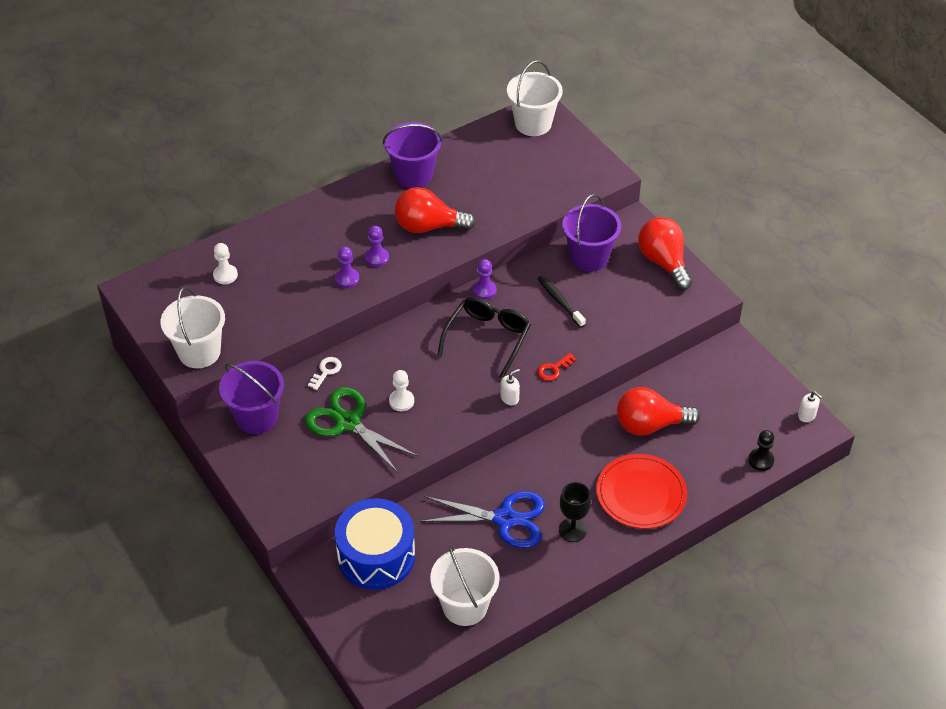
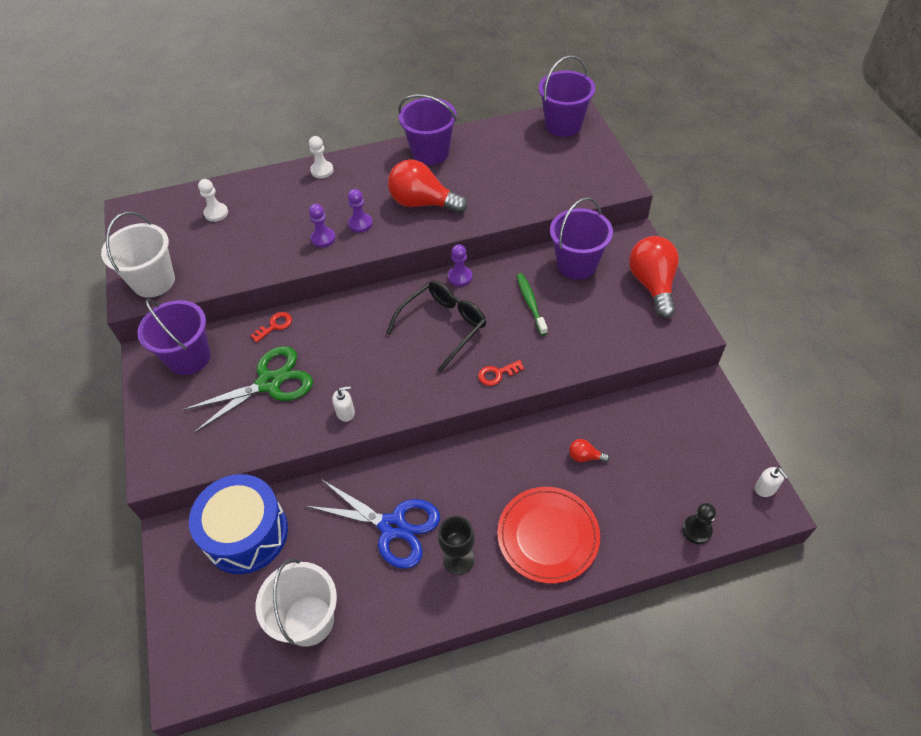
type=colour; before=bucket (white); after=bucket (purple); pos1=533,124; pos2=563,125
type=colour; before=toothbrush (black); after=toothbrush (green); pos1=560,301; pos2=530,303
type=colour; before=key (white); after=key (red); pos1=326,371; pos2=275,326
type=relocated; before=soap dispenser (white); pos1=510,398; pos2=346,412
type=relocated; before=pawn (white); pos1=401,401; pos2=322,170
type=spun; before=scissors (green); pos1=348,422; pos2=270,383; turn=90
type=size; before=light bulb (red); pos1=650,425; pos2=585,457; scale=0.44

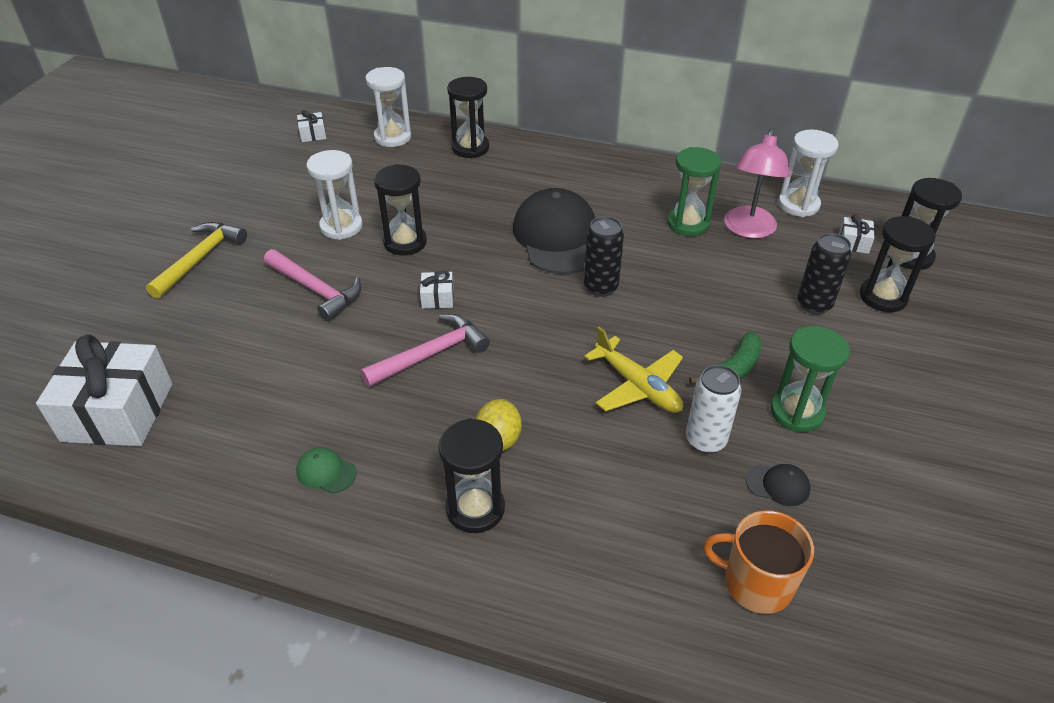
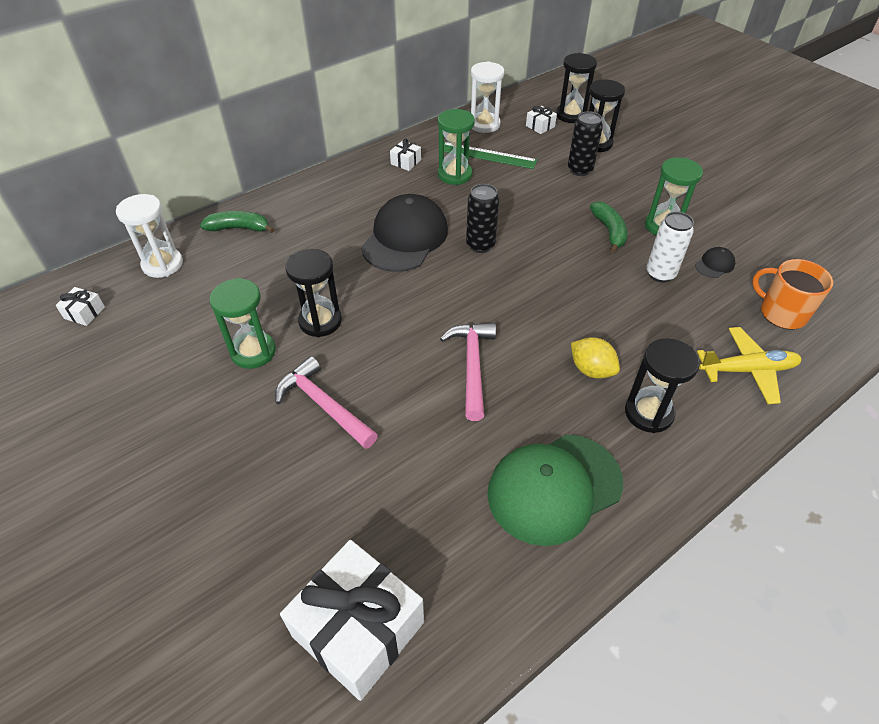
type=exchanged; before=hourglass (black); after=banana (green); pos1=470,148; pos2=239,228
type=exchanged; before=lamp (pink); after=ruler (green); pos1=748,230; pos2=487,155
type=colour; before=hourglass (white); after=hourglass (green); pos1=341,227; pos2=253,352
type=spun; before=cap (black); pos1=558,237; pos2=405,238; turn=90
type=missing; before=hammer (yellow); pos1=200,259
type=spun; before=hammer (pink); pos1=316,290; pos2=324,405; turn=-120
type=relocated; before=gift (white); pos1=437,298; pos2=406,162
type=relocated; before=plane (yellow); pos1=638,386; pos2=747,370
type=size; before=cap (green); pos1=326,472; pos2=554,488; scale=2.45
type=spun; before=mug (orange); pos1=756,583; pos2=782,313; turn=75

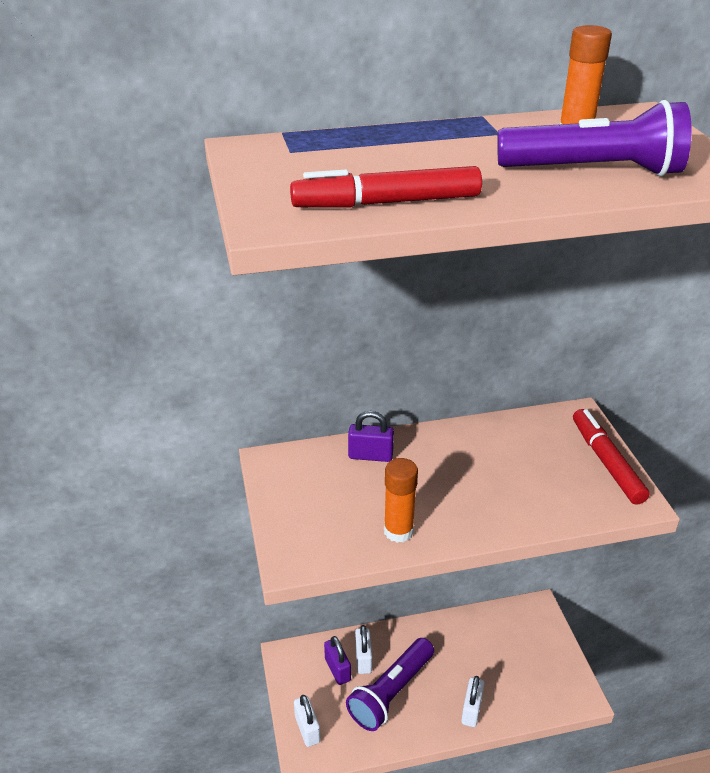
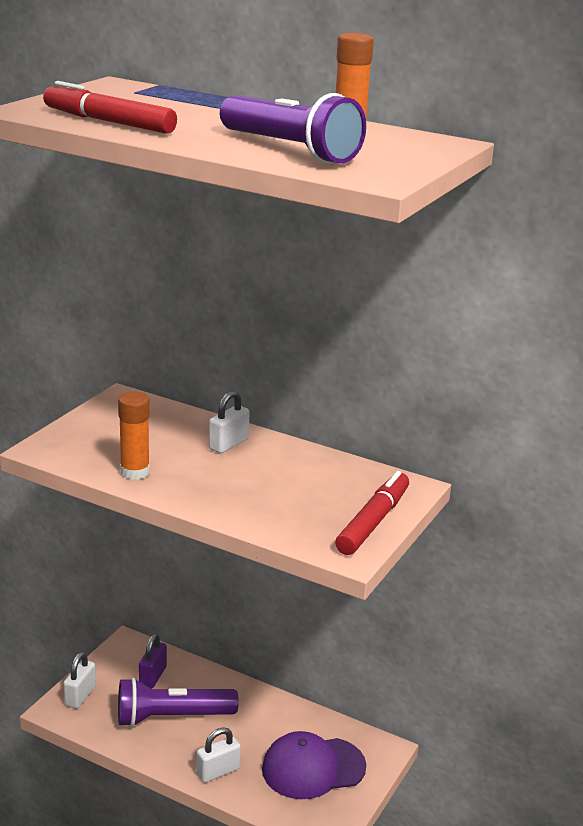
type=missing; before=padlock (purple); pos1=370,455
type=relocated; before=padlock (white); pos1=363,659; pos2=228,444
type=appeared; after=cap (purple); pos2=313,768

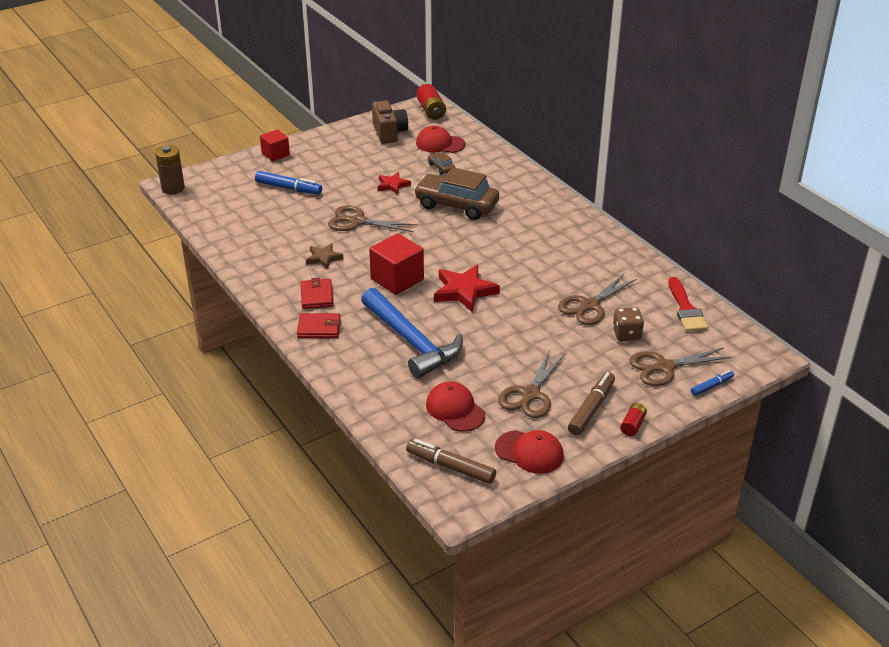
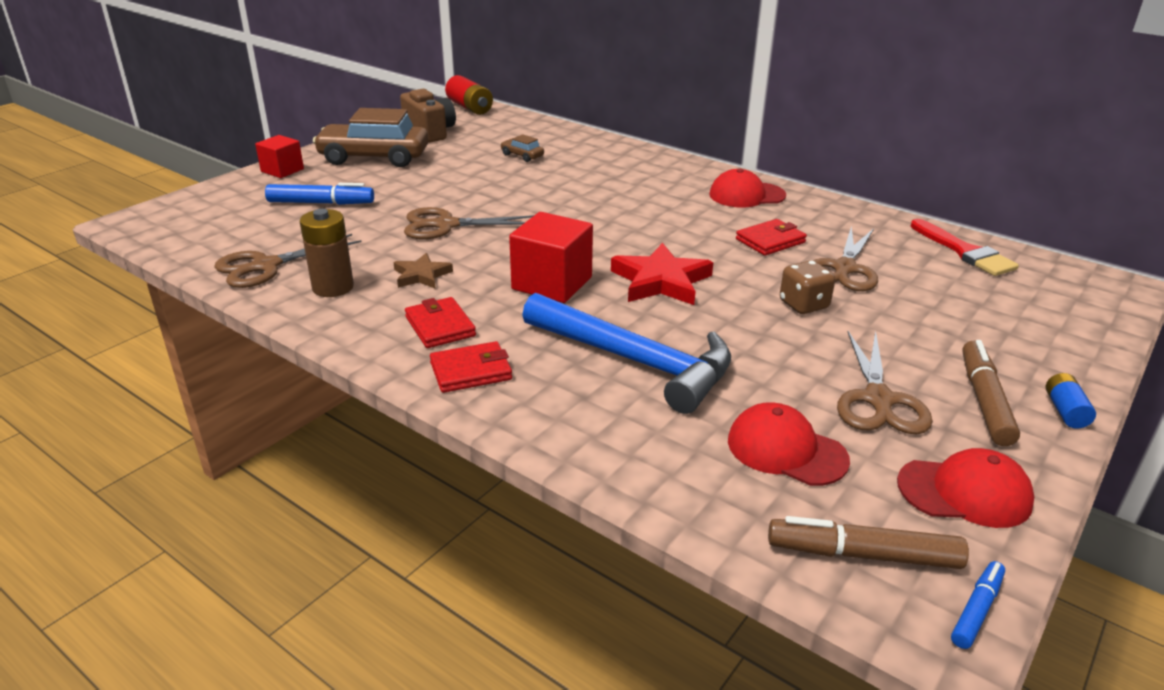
type=relocated; before=cap (red); pos1=440,144; pos2=746,195
type=relocated; before=battery (brown); pos1=173,188; pos2=333,287
type=relocated; before=car (brown); pos1=456,205; pos2=374,157
type=missing; before=star (red); pos1=392,185
type=relocated; before=dice (brown); pos1=626,334; pos2=803,305
type=relocated; before=scissors (brown); pos1=663,367; pos2=265,266
type=relocated; before=marker (blue); pos1=711,386; pos2=976,610
type=colour; before=battery (red); after=battery (blue); pos1=633,425; pos2=1065,411
type=appeared; after=wallet (red); pos2=770,241

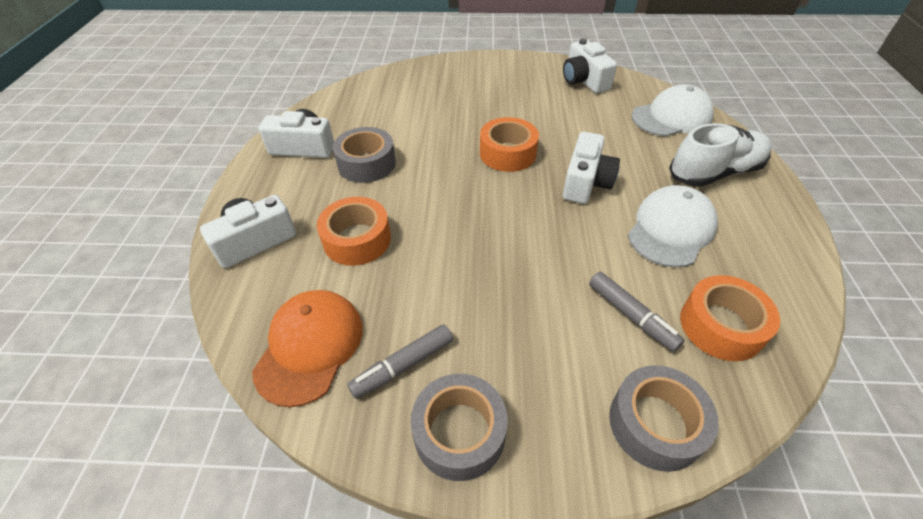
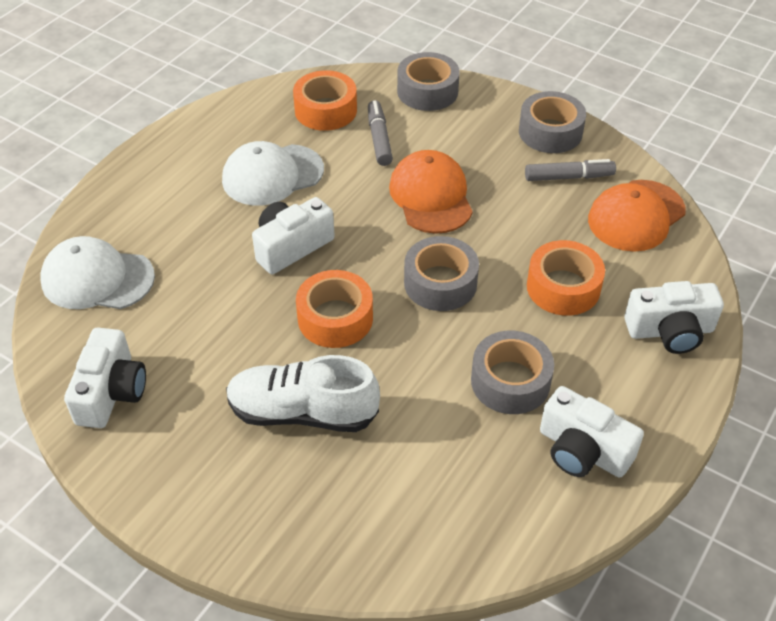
type=relocated; before=shoe (white); pos1=714,172; pos2=302,412
type=appeared; after=cap (orange); pos2=431,196
type=appeared; after=tape (grey); pos2=440,283

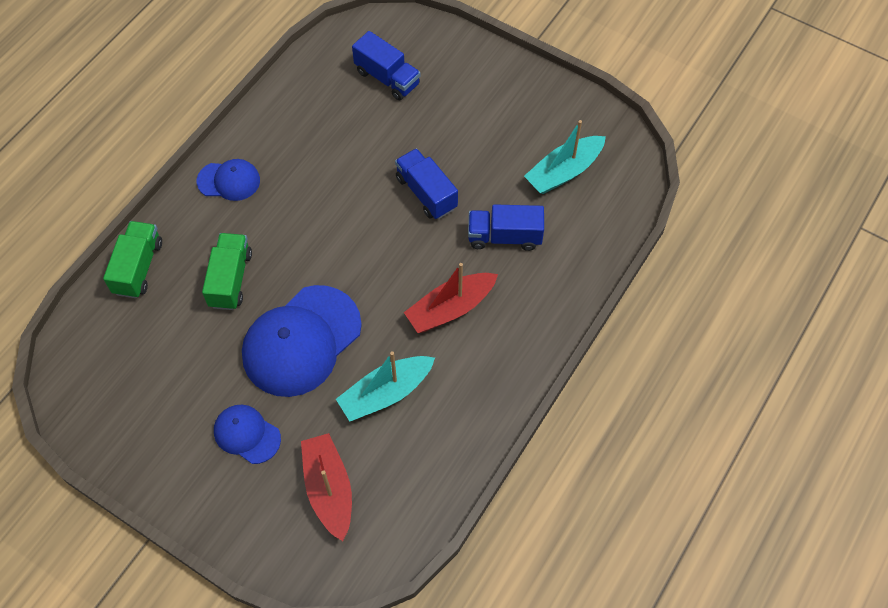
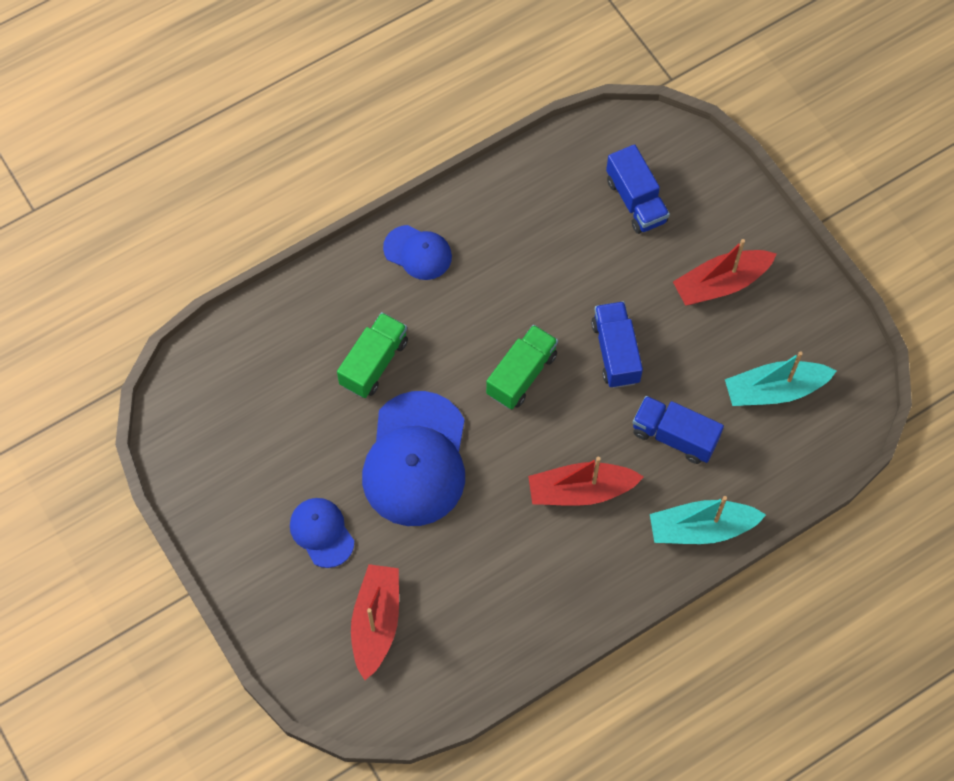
type=relocated; before=truck (green); pos1=138,268; pos2=521,374
type=spun; before=cap (blue); pos1=301,341; pos2=415,459; turn=-60
type=relocated; before=boat (turquoise); pos1=386,393; pos2=701,528
type=appeared; after=boat (red); pos2=721,283

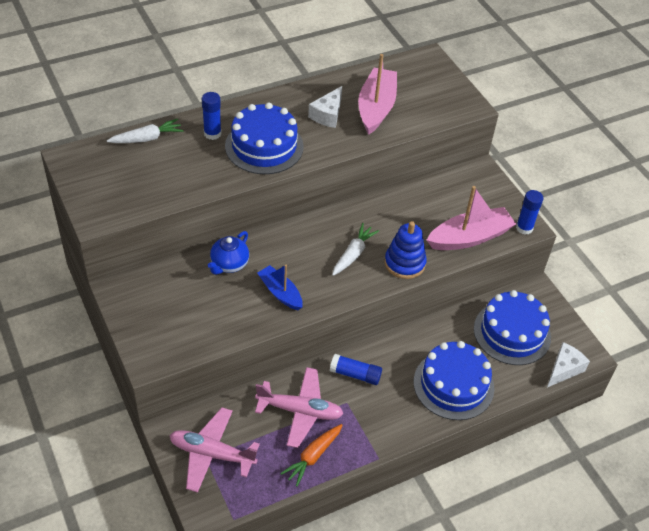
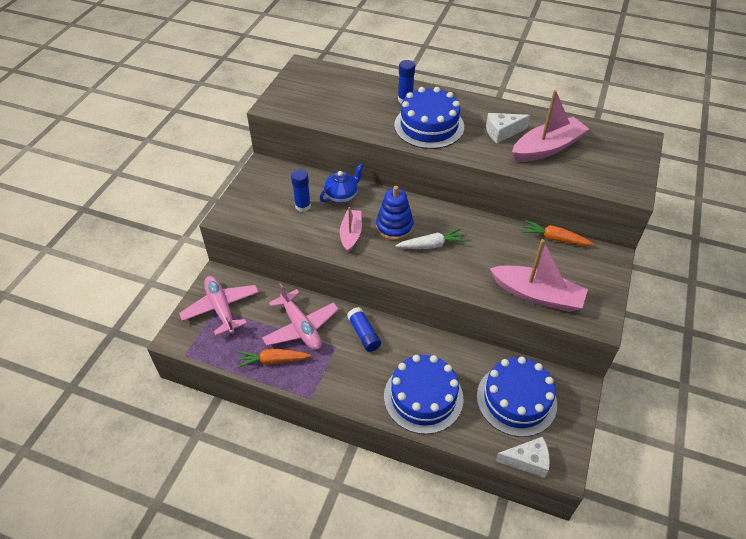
type=missing; before=carrot (white); pos1=147,138
type=relocated; before=glue stick (blue); pos1=524,228; pos2=303,206
type=relocated; before=stacking toy (blue); pos1=404,263; pos2=394,227
type=spun; before=teapot (blue); pos1=229,265; pos2=342,196; turn=150
type=colour; before=boat (blue); after=boat (pink); pos1=280,293; pos2=351,234
type=appeared; after=carrot (orange); pos2=555,239

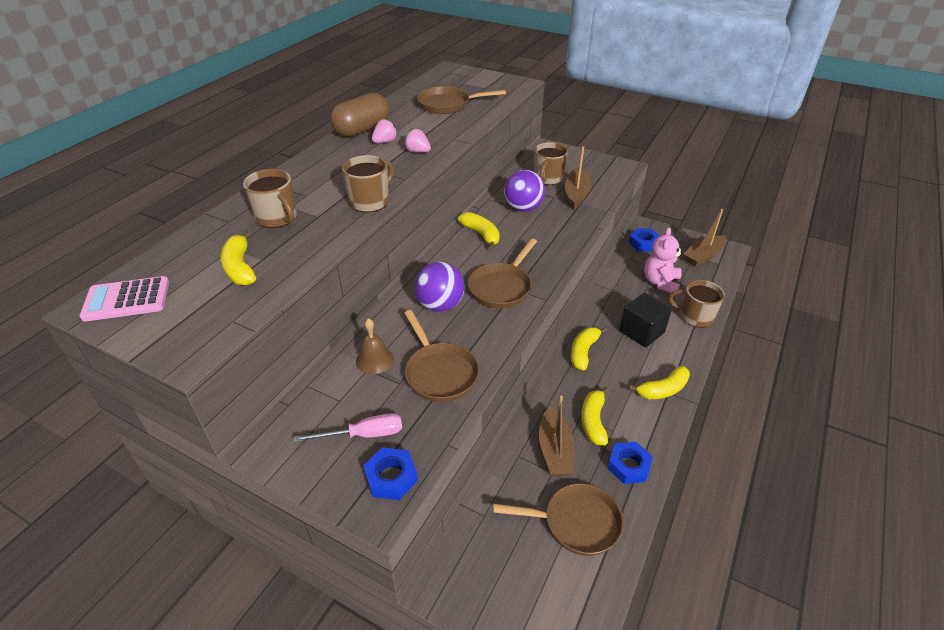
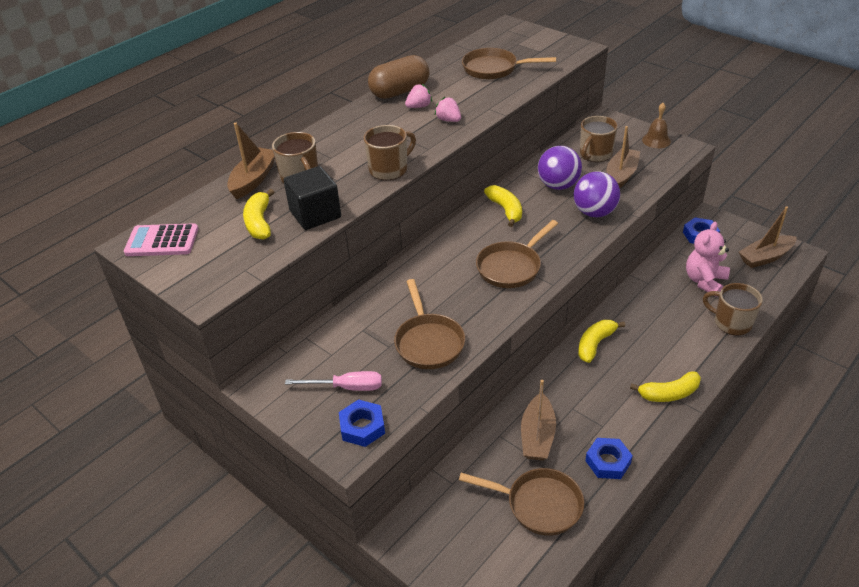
type=relocated; before=ball (purple); pos1=440,305; pos2=594,212
type=relocated; before=cube (black); pos1=641,332; pos2=315,214
type=relocated; before=bell (brown); pos1=374,360; pos2=656,140
type=missing; before=banana (yellow); pos1=593,421
type=appeared; after=boat (brown); pos2=253,179

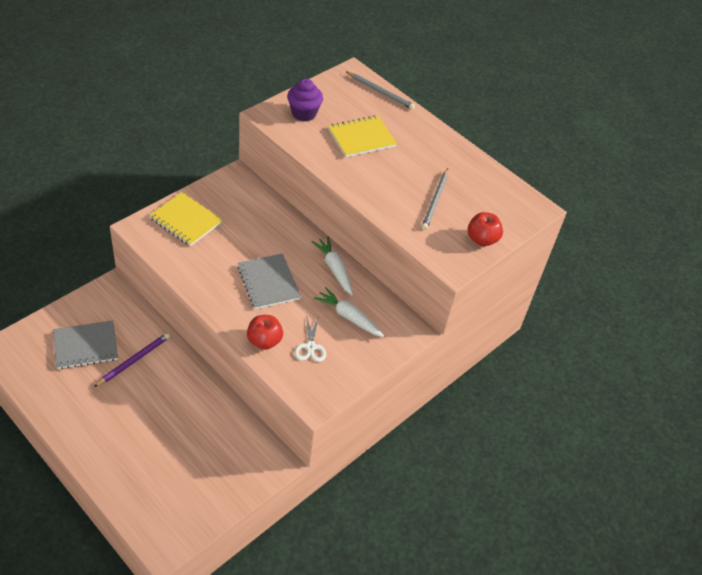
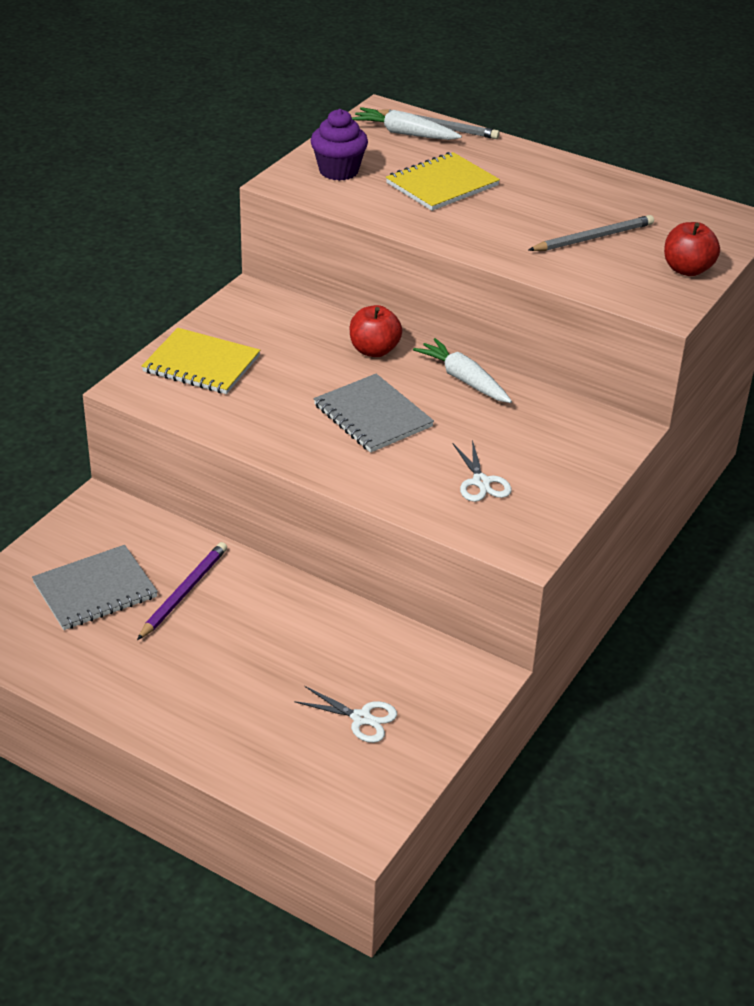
type=spun; before=pencil (grey); pos1=435,201; pos2=593,238; turn=-120
type=relocated; before=carrot (white); pos1=348,317; pos2=404,133
type=relocated; before=apple (red); pos1=264,341; pos2=374,350
type=appeared; after=scissors (white); pos2=361,718

